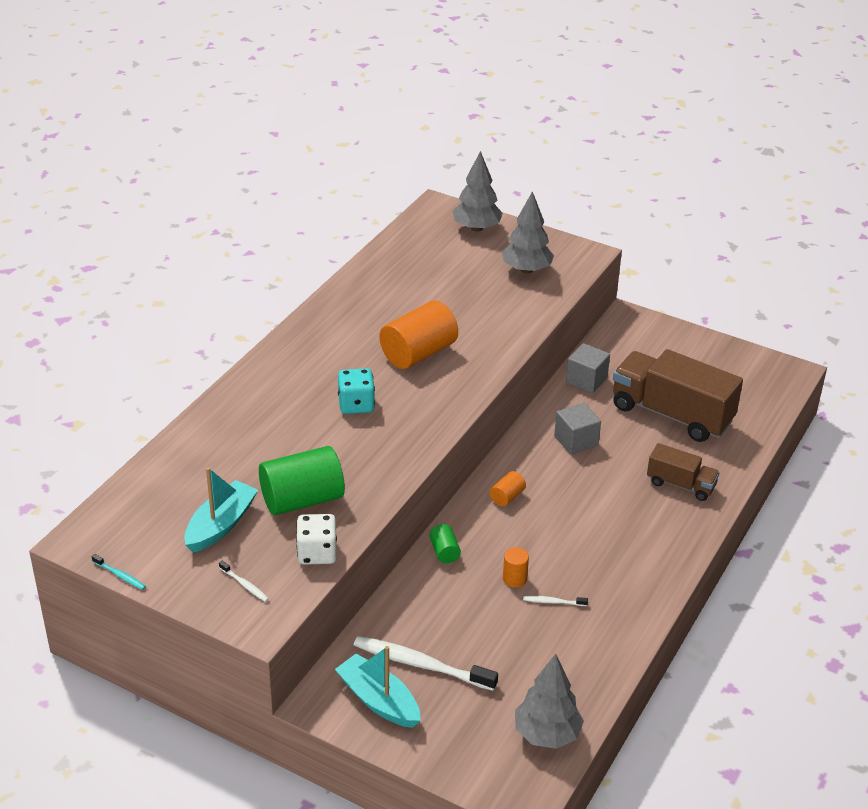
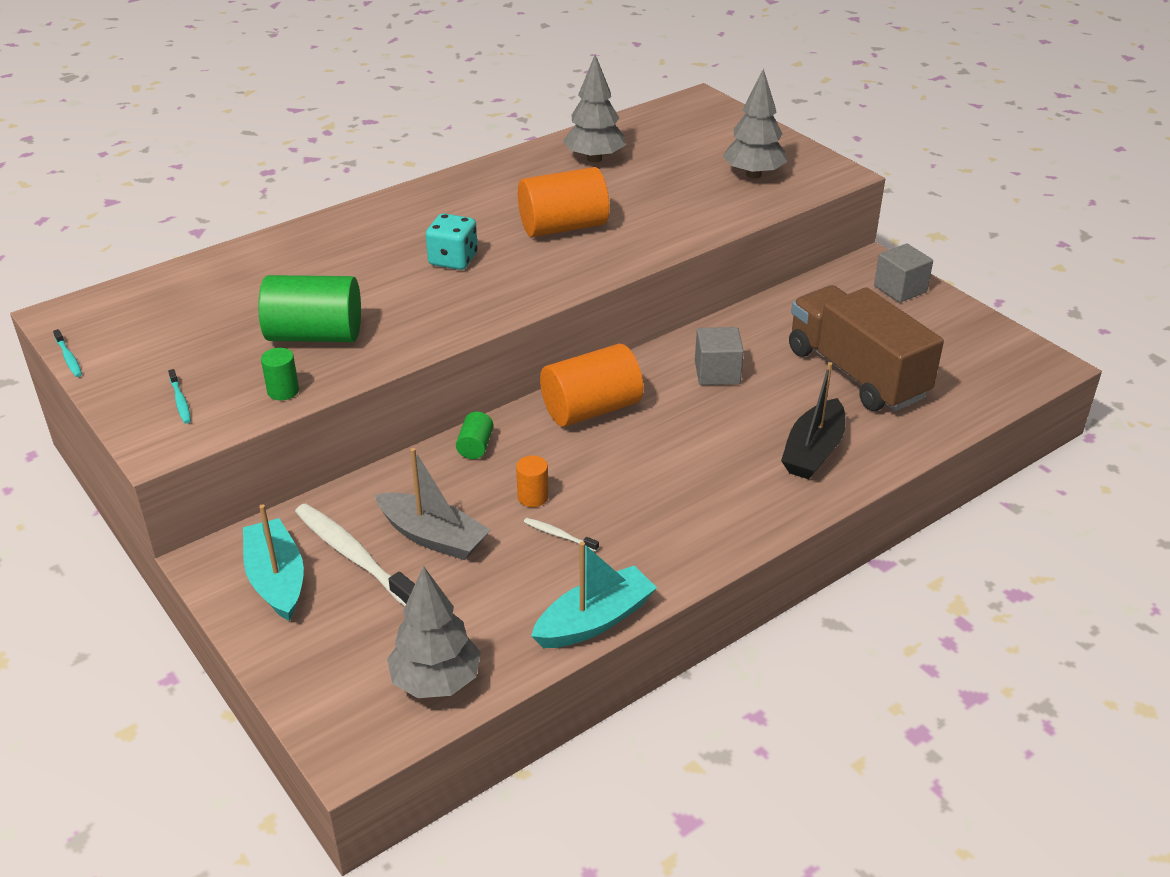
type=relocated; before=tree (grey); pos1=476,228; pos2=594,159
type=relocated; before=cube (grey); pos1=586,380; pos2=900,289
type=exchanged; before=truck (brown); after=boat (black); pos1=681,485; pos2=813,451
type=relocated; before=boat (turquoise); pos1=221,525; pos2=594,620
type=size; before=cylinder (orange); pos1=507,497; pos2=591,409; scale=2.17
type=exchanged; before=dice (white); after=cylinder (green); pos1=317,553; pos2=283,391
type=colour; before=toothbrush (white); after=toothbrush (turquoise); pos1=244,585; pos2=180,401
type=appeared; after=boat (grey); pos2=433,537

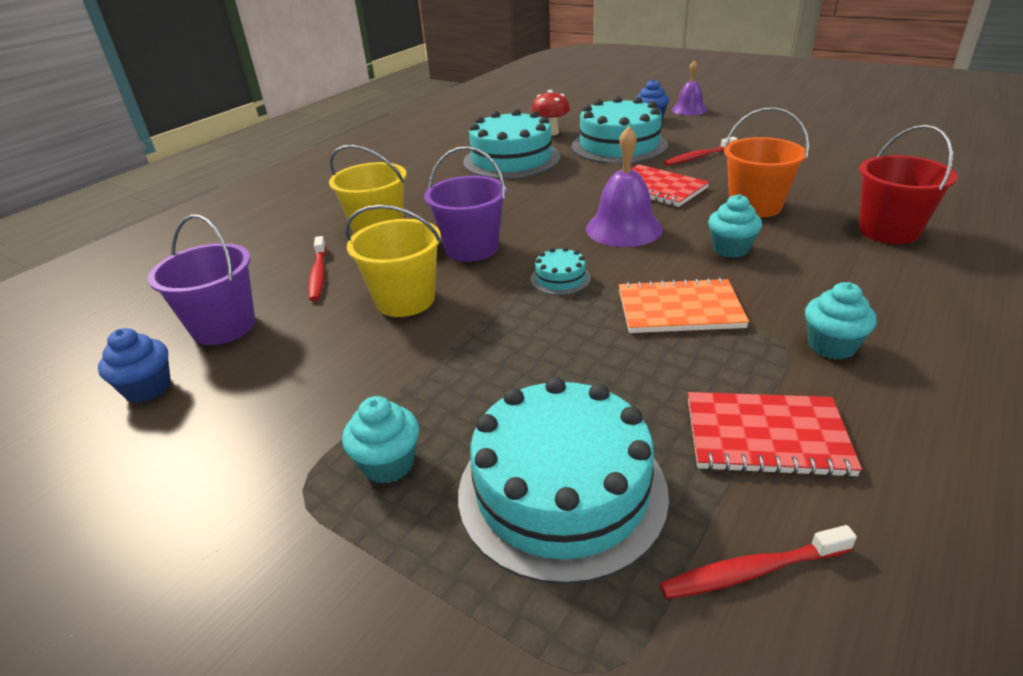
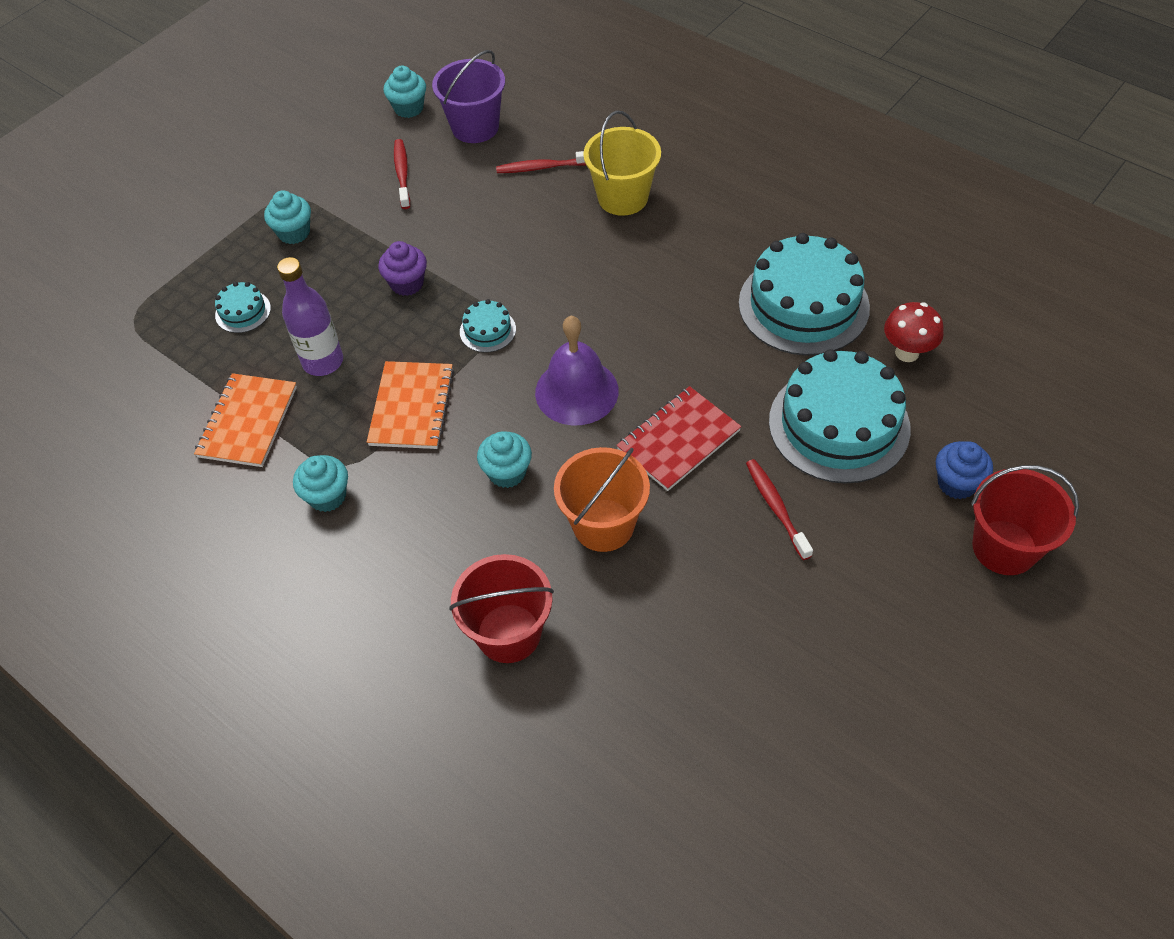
type=exchanged; before=bell (purple); after=bucket (red); pos1=689,109; pos2=1004,547
type=missing; before=bucket (purple); pos1=471,248
type=missing; before=bucket (yellow); pos1=405,300
type=colour; before=cupcake (blue); after=cupcake (turquoise); pos1=148,388; pos2=409,108
type=size; before=cake (turquoise); pos1=561,491; pos2=243,311; scale=0.44
type=colour; before=notebook (red); after=notebook (orange); pos1=766,436; pos2=248,422
type=relocated; before=toothbrush (red); pos1=752,571; pos2=402,174
type=appeared; after=cupcake (purple); pos2=407,283
type=appeared; after=bottle (purple); pos2=323,362

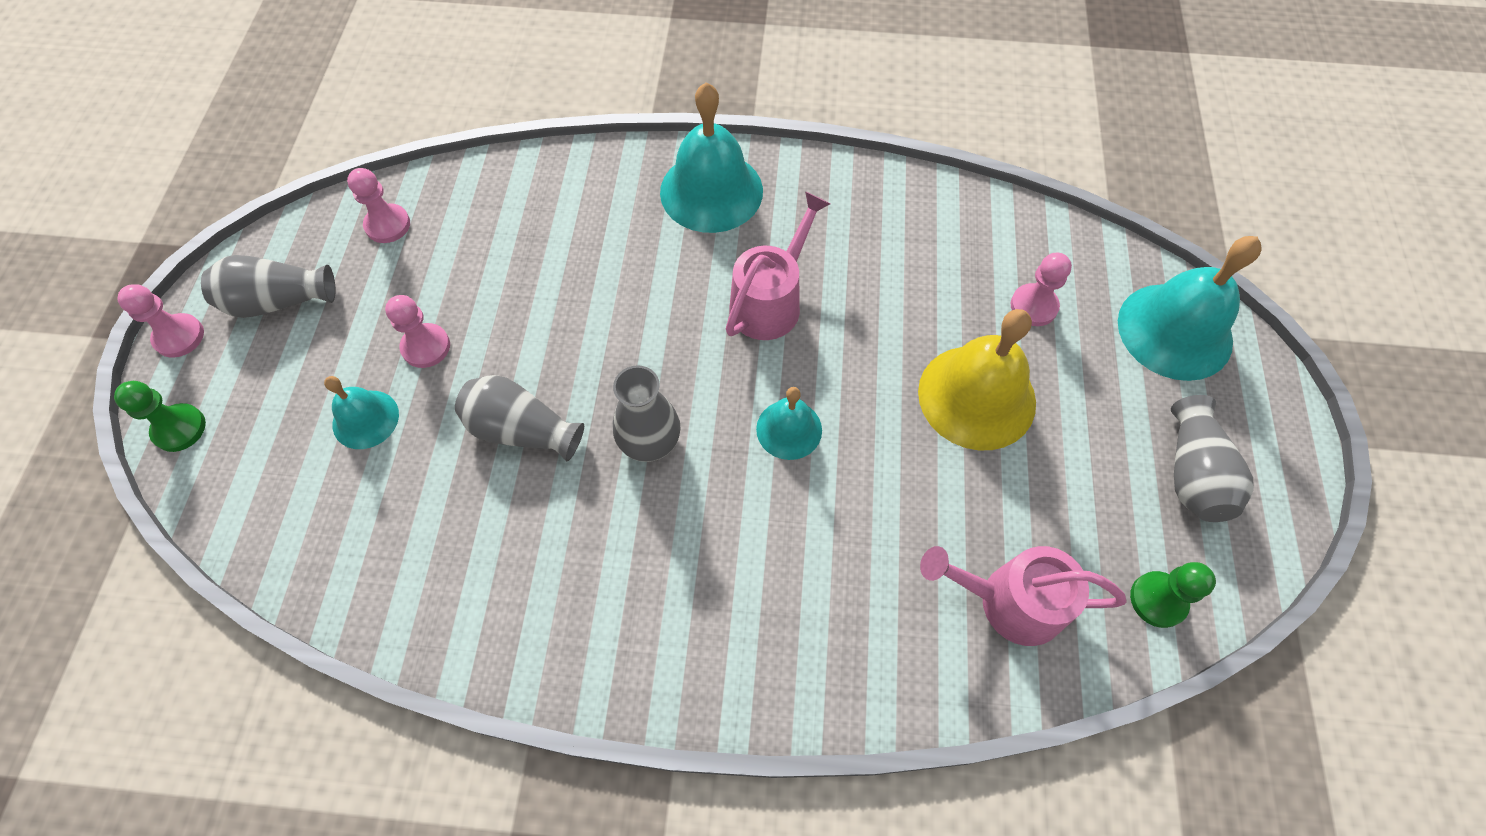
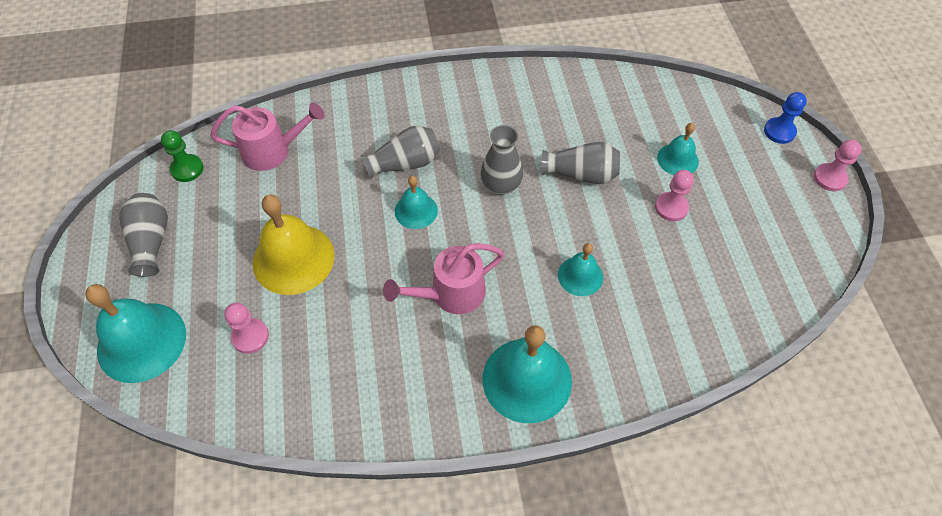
type=missing; before=pawn (pink); pos1=388,225
type=spun; before=watering can (pink); pos1=771,301; pos2=450,294; turn=45
type=relocated; before=vase (grey); pos1=278,301; pos2=405,163
type=colour; before=pawn (green); after=pawn (blue); pos1=179,429; pos2=779,131
type=appeared; after=bell (turquoise); pos2=580,276

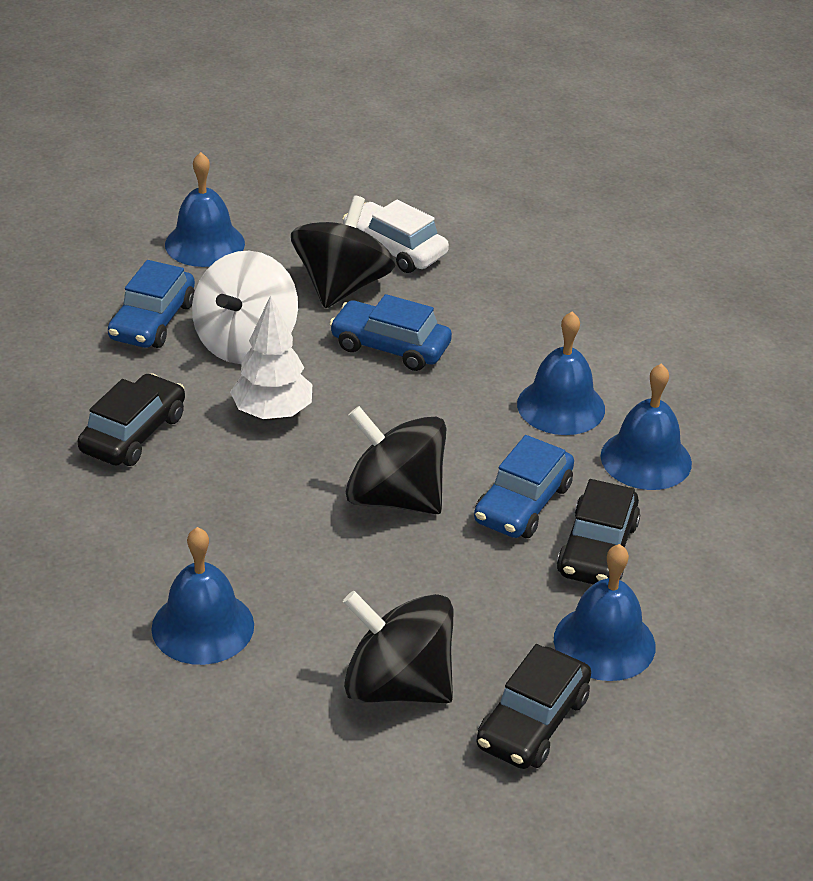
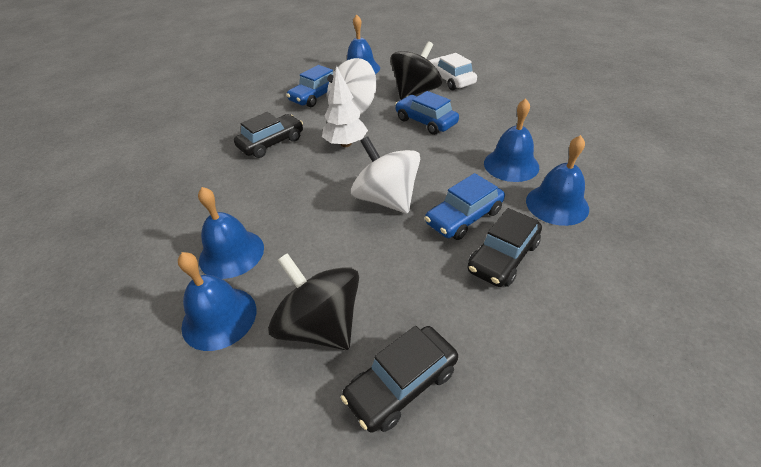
type=colour; before=spinning top (black); after=spinning top (white); pos1=394,497; pos2=386,199
type=relocated; before=bell (blue); pos1=604,642; pos2=219,317

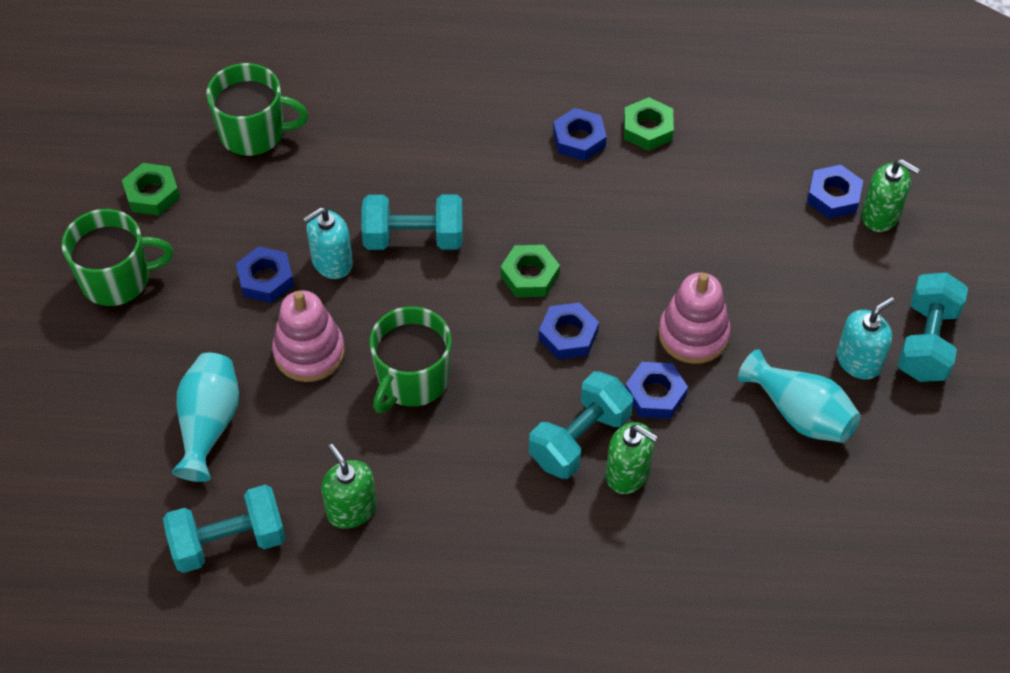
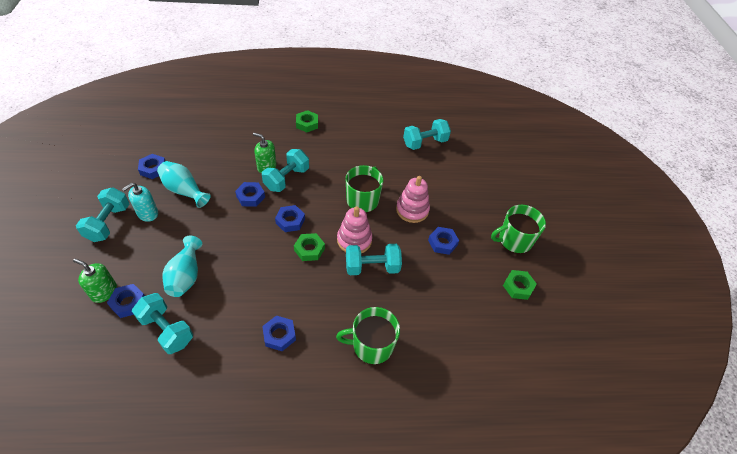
type=relocated; before=mug (green); pos1=254,133; pos2=371,345
type=relocated; before=nut (green); pos1=648,129; pos2=307,124
type=missing; before=soap dispenser (turquoise); pos1=332,262
type=relocated; before=stacking toy (pink); pos1=693,334; pos2=354,240
type=relocated; before=vase (turquoise); pos1=209,424; pos2=186,276
type=missing; before=soap dispenser (green); pos1=351,509
type=appeared; after=nut (blue); pos2=153,169
type=appeared; after=dumbbell (turquoise); pos2=166,330

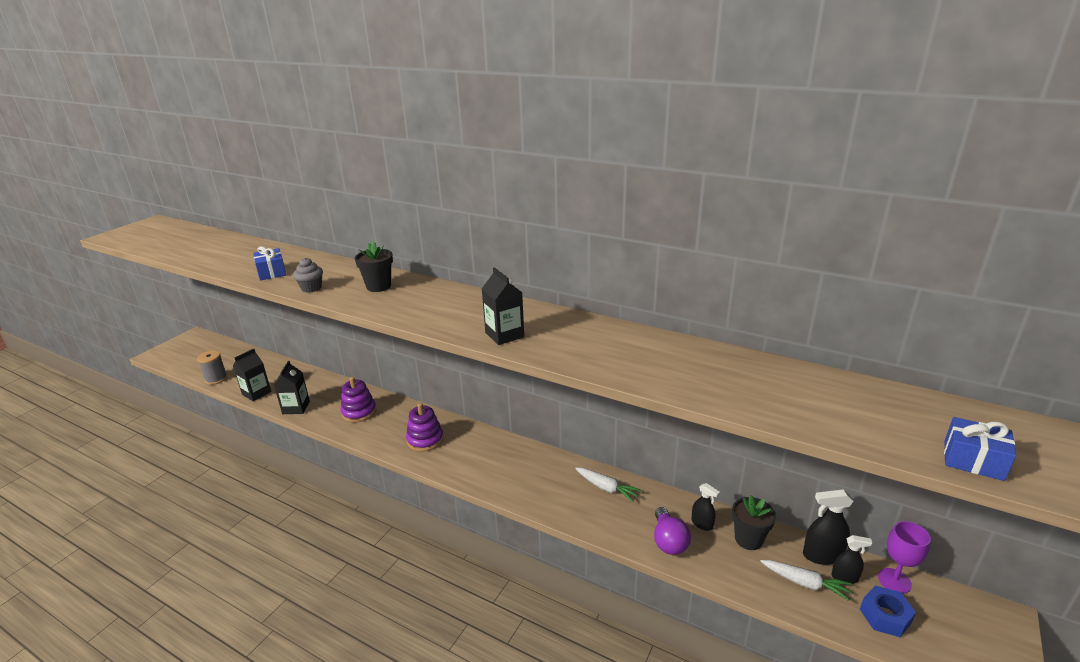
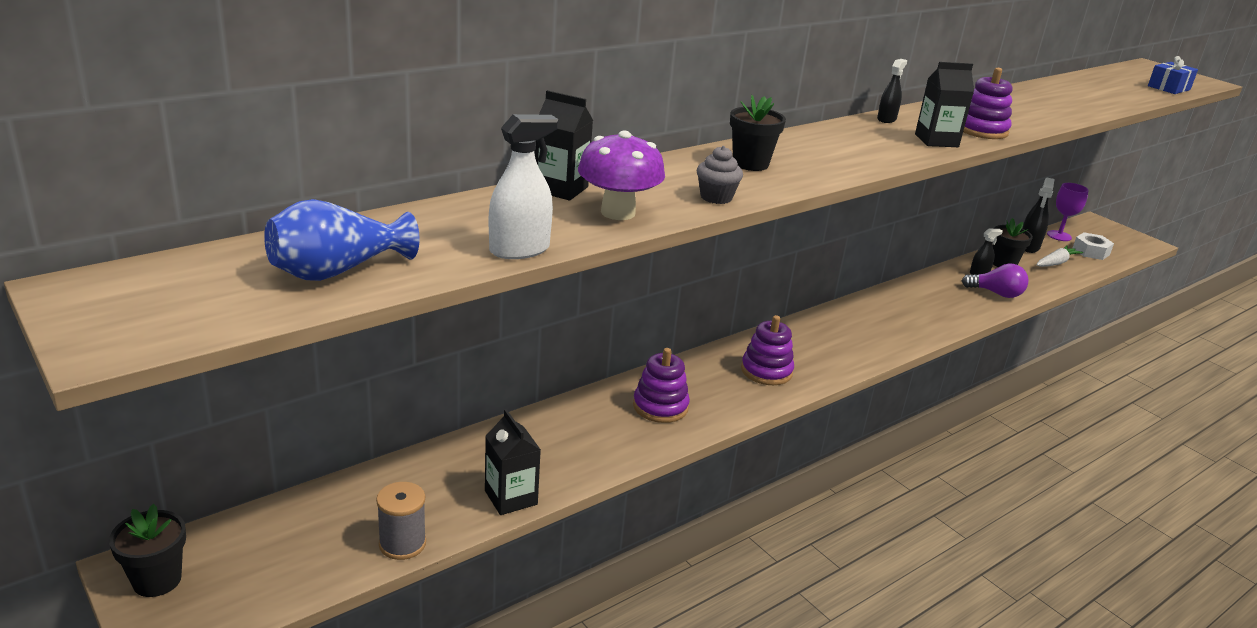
type=exchanged; before=gift (blue); after=mushroom (purple); pos1=272,272; pos2=618,212
type=relocated; before=carton (black); pos1=296,407; pos2=560,189
type=missing; before=carrot (white); pos1=607,488
type=relocated; before=spray bottle (black); pos1=844,577; pos2=886,119
type=colour; before=nut (blue); after=nut (white); pos1=885,616; pos2=1091,251
type=appeared; after=stacking toy (purple); pos2=981,130
type=appeared; after=spray bottle (white); pos2=519,250
type=appeared; after=vase (blue); pos2=337,271
type=appeared; after=flower pot (black); pos2=157,580

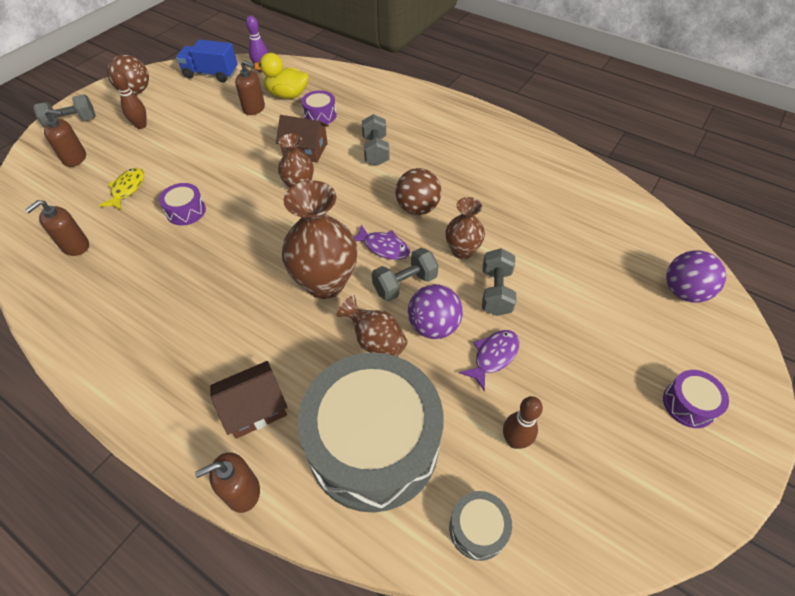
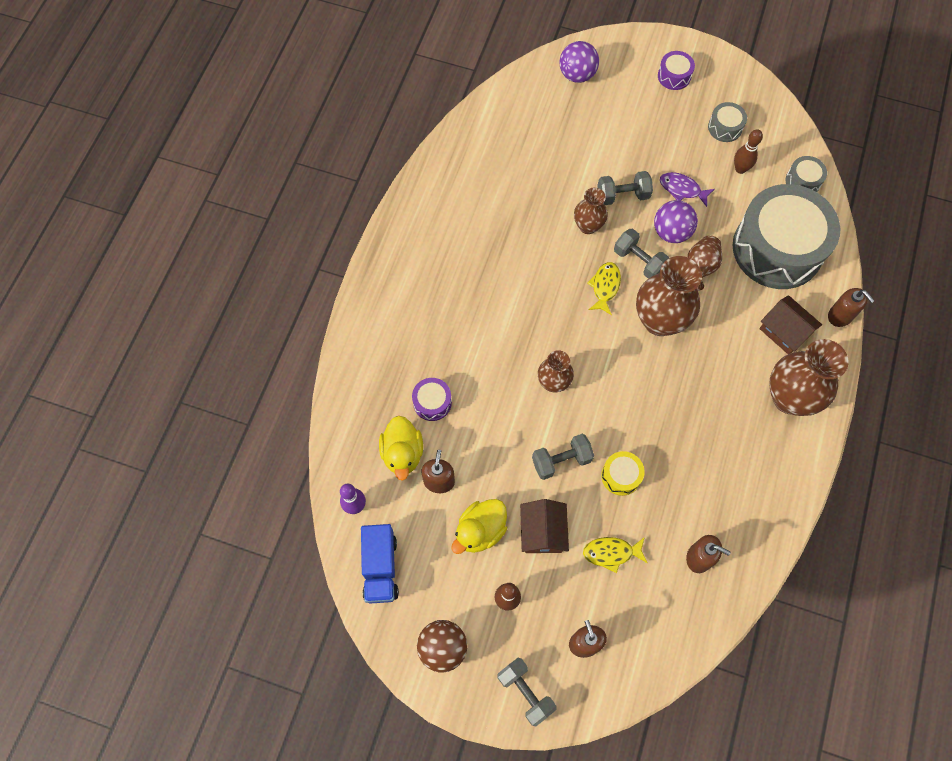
type=relocated; before=dumbbell (grey); pos1=375,151; pos2=561,461
type=relocated; before=house (brown); pos1=305,150; pos2=542,532
type=missing; before=ball (brown); pos1=417,208
type=colour; before=drum (purple); after=drum (yellow); pos1=186,211; pos2=621,476
type=colour; before=fish (purple); after=fish (yellow); pos1=383,247; pos2=605,287
type=appeared; after=drum (grey); pos2=725,127
type=appeared; after=vase (brown); pos2=789,398
type=appeared; after=duck (yellow); pos2=480,531

